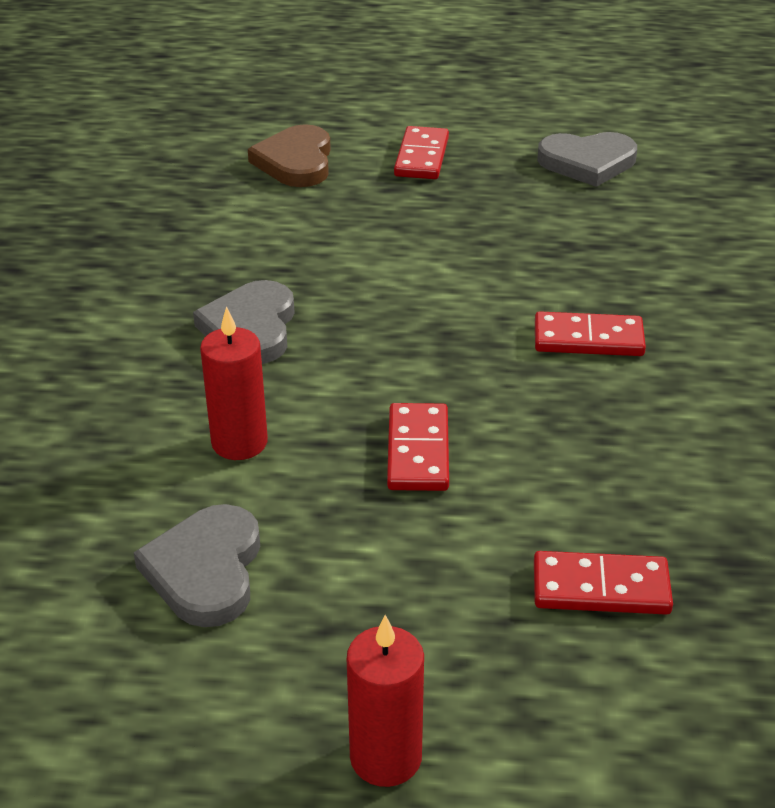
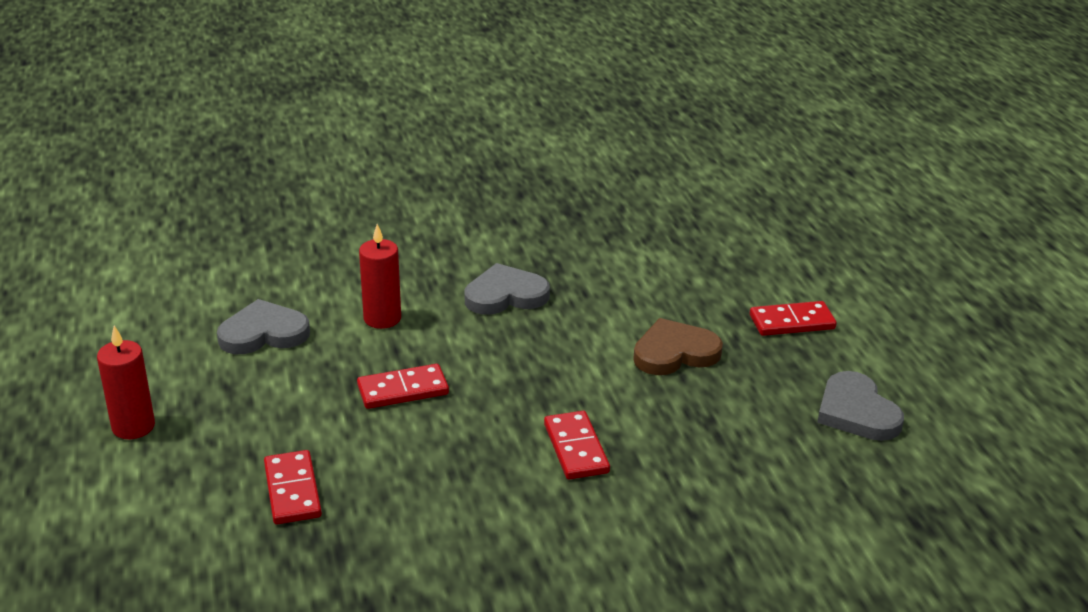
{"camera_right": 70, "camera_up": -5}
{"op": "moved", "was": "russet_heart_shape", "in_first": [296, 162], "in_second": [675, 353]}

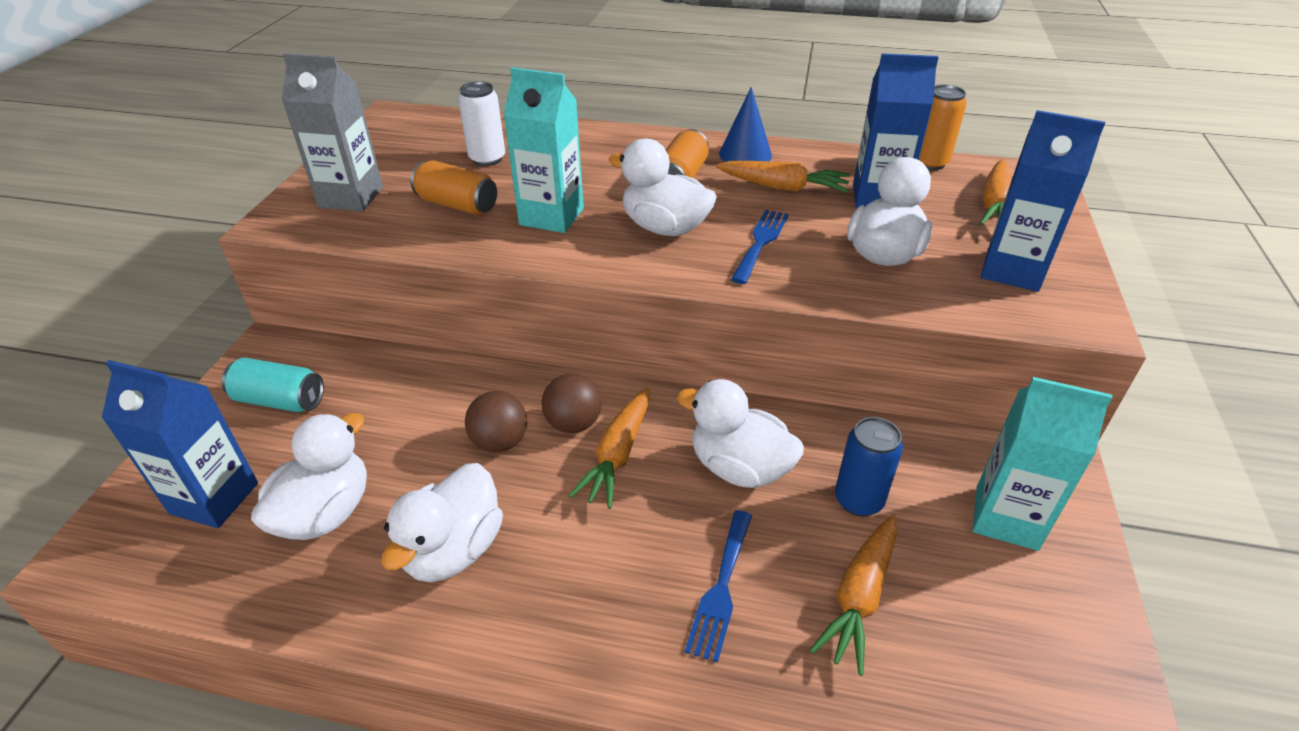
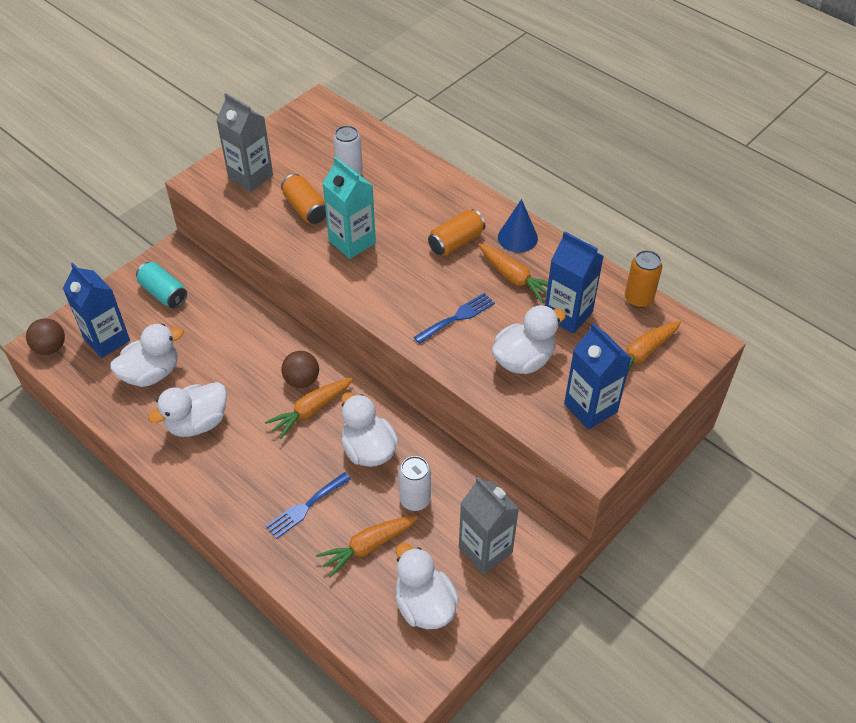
{"camera_right": 30, "camera_up": 10}
{"op": "moved", "was": "snow-white_duck", "in_first": [665, 228], "in_second": [424, 605]}
{"op": "recoloured", "was": "turquoise_juice_carton", "now": "ash-grey_juice_carton", "in_first": [1006, 518], "in_second": [485, 550]}
{"op": "moved", "was": "russet_play_ball", "in_first": [500, 442], "in_second": [50, 348]}
{"op": "recoloured", "was": "cobalt_can", "now": "snow-white_can", "in_first": [858, 500], "in_second": [415, 500]}

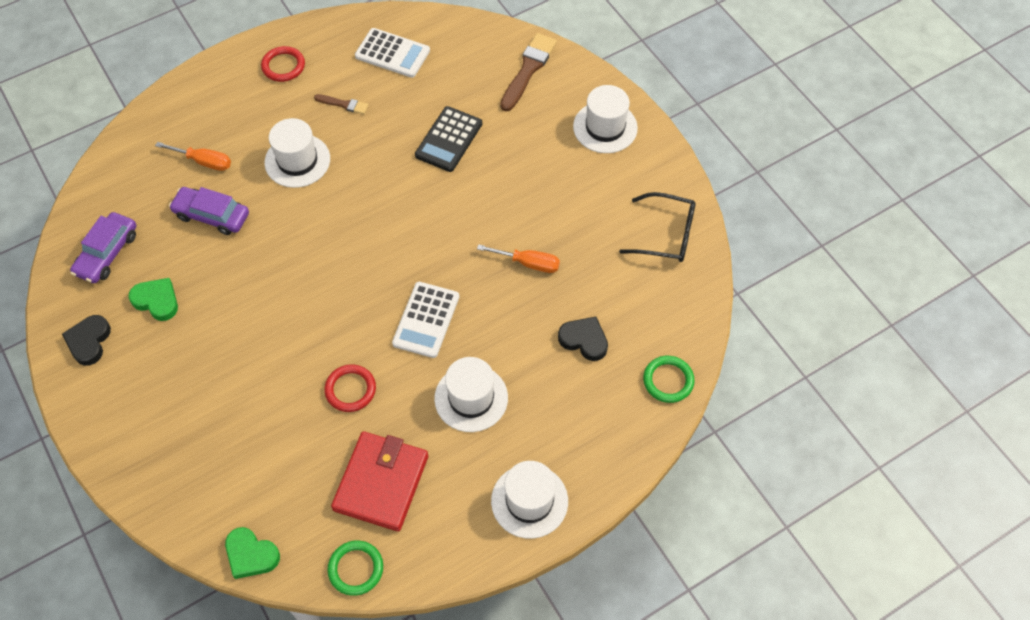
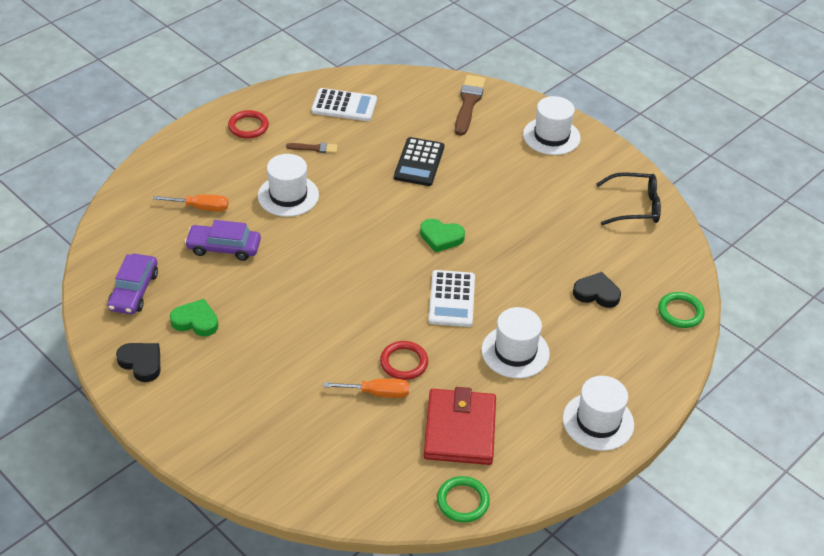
{"camera_right": -15, "camera_up": -15}
{"op": "moved", "was": "bright_orange_flat_screwdriver", "in_first": [528, 263], "in_second": [377, 393]}
{"op": "turned", "was": "black_heart_shape", "in_first": [89, 341], "in_second": [141, 363], "clockwise": 135}
{"op": "moved", "was": "emerald_heart_shape", "in_first": [251, 555], "in_second": [441, 237]}

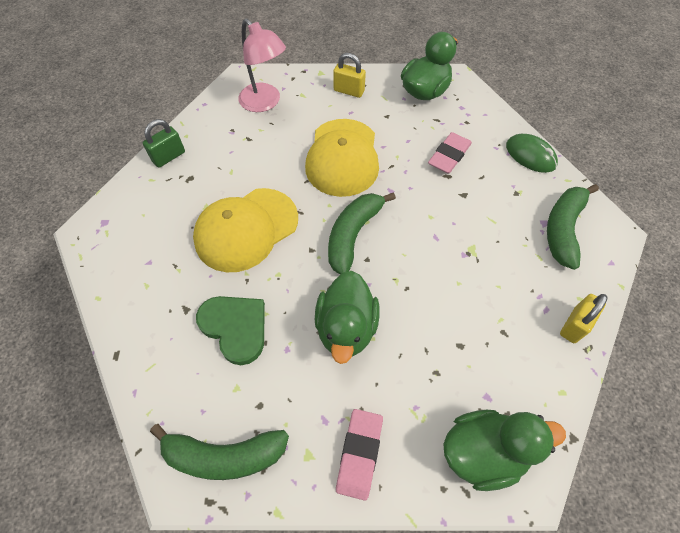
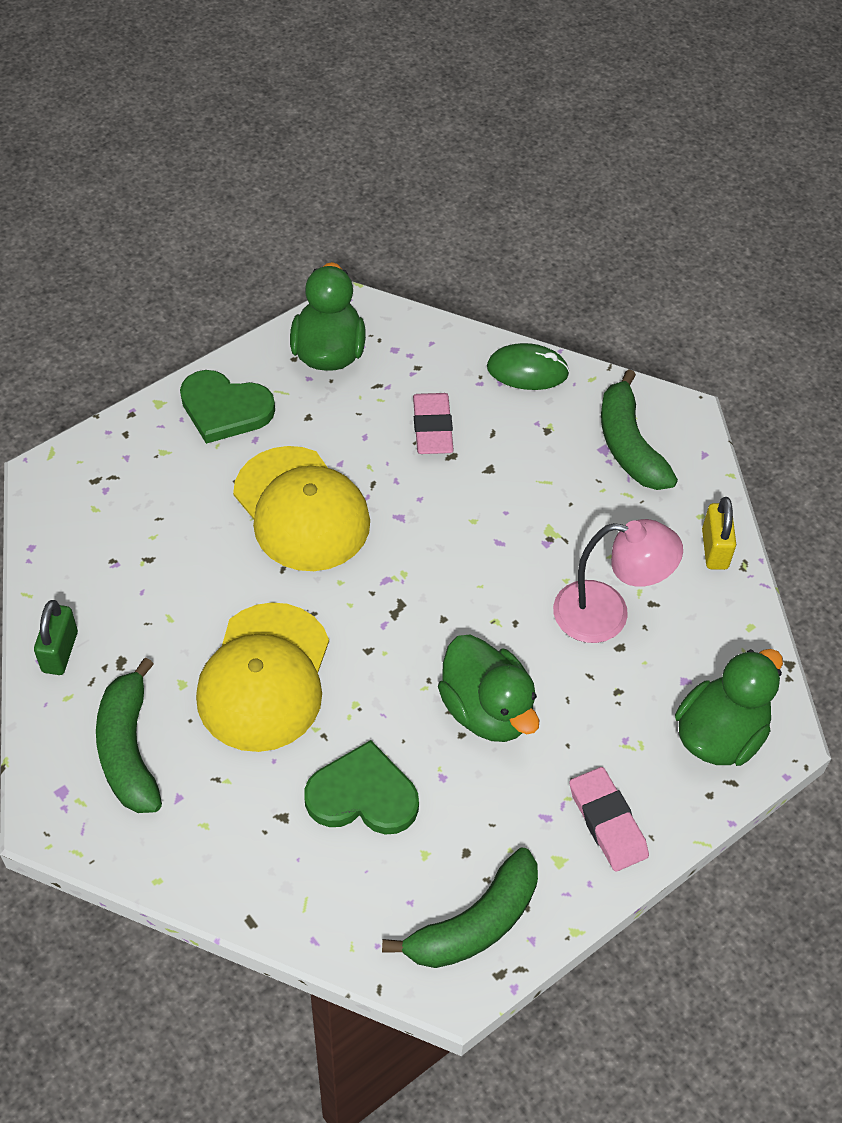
{"camera_right": -40, "camera_up": -5}
{"op": "moved", "was": "rose-pink_desk_lamp", "in_first": [265, 103], "in_second": [607, 614]}
{"op": "replaced", "was": "golden_lock", "now": "emerald_heart_shape", "in_first": [349, 91], "in_second": [225, 409]}
{"op": "moved", "was": "emerald_banana_fruit", "in_first": [353, 235], "in_second": [128, 749]}

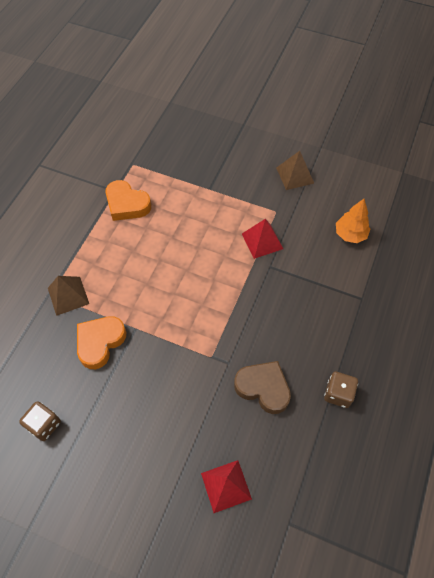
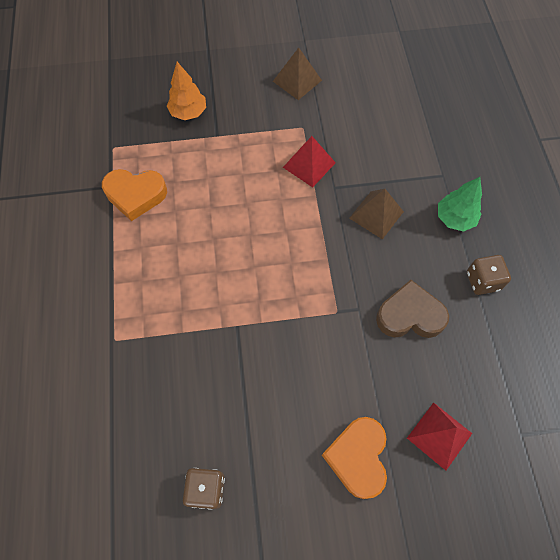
{"camera_right": -30, "camera_up": 5}
{"op": "moved", "was": "bright_orange_tree", "in_first": [350, 234], "in_second": [188, 112]}
{"op": "moved", "was": "russet_pyramid", "in_first": [68, 295], "in_second": [376, 215]}
{"op": "moved", "was": "bright_orange_heart_shape", "in_first": [100, 342], "in_second": [357, 457]}
{"op": "added", "now": "emerald_tree", "in_second": [454, 218]}

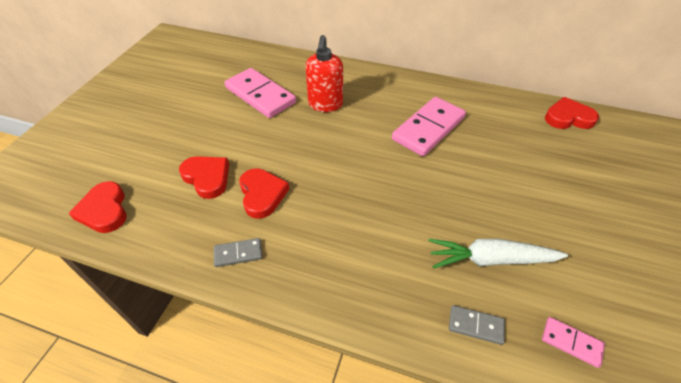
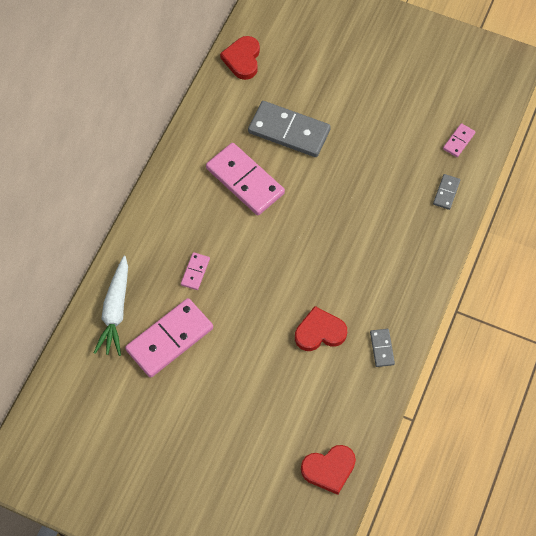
{"camera_right": -85, "camera_up": 15}
{"op": "replaced", "was": "scarlet_soap_dispenser", "now": "rose-pink_domino_piece", "in_first": [325, 104], "in_second": [195, 272]}
{"op": "removed", "was": "scarlet_heart_shape", "in_first": [207, 178]}
{"op": "moved", "was": "snow-white_root_vegetable", "in_first": [490, 259], "in_second": [115, 311]}
{"op": "added", "now": "ash-grey_domino_piece", "in_second": [289, 131]}

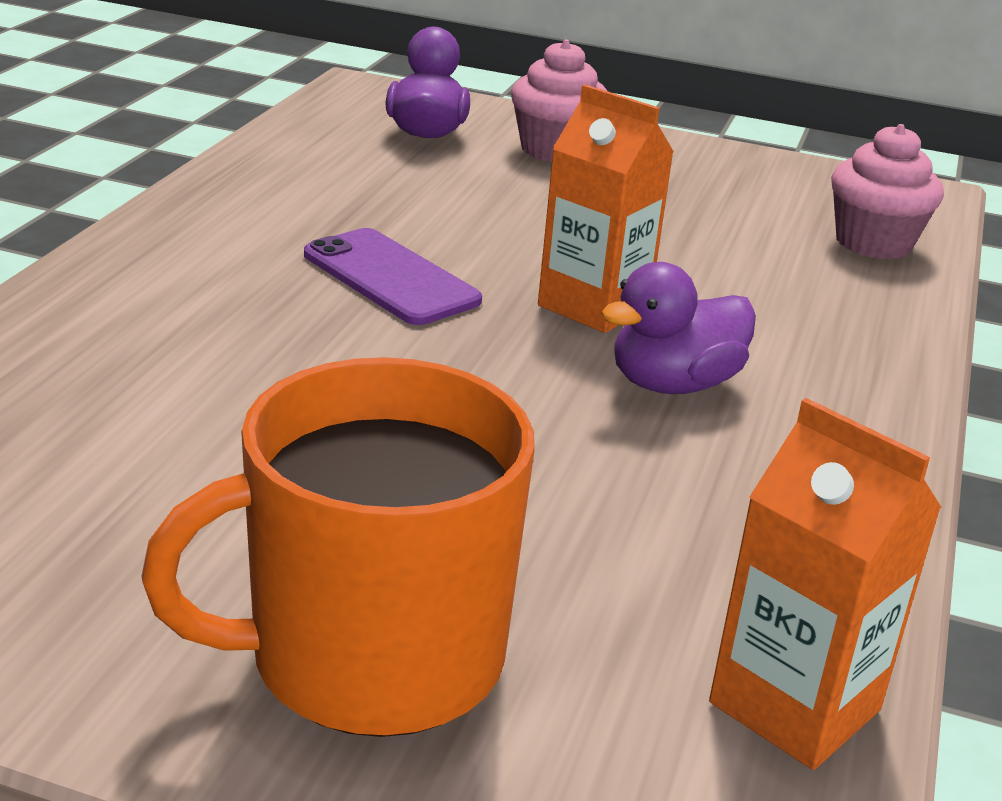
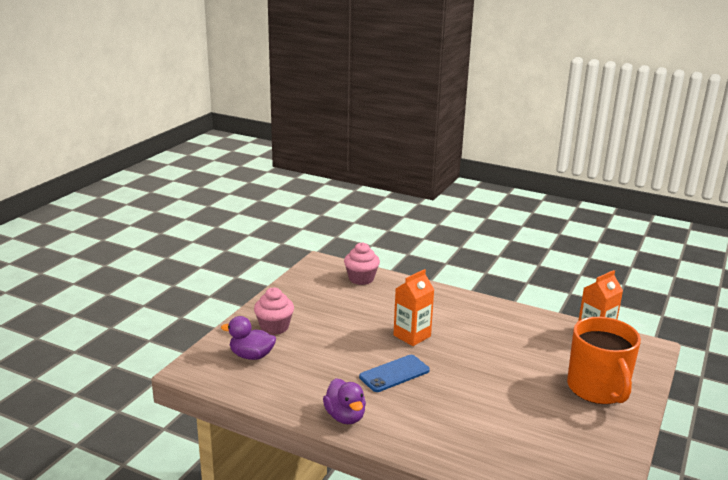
{"camera_right": -80, "camera_up": -5}
{"op": "recoloured", "was": "royal_purple_smartphone", "now": "cobalt_smartphone", "in_first": [390, 278], "in_second": [394, 374]}
{"op": "moved", "was": "royal_purple_duck", "in_first": [673, 384], "in_second": [345, 416]}

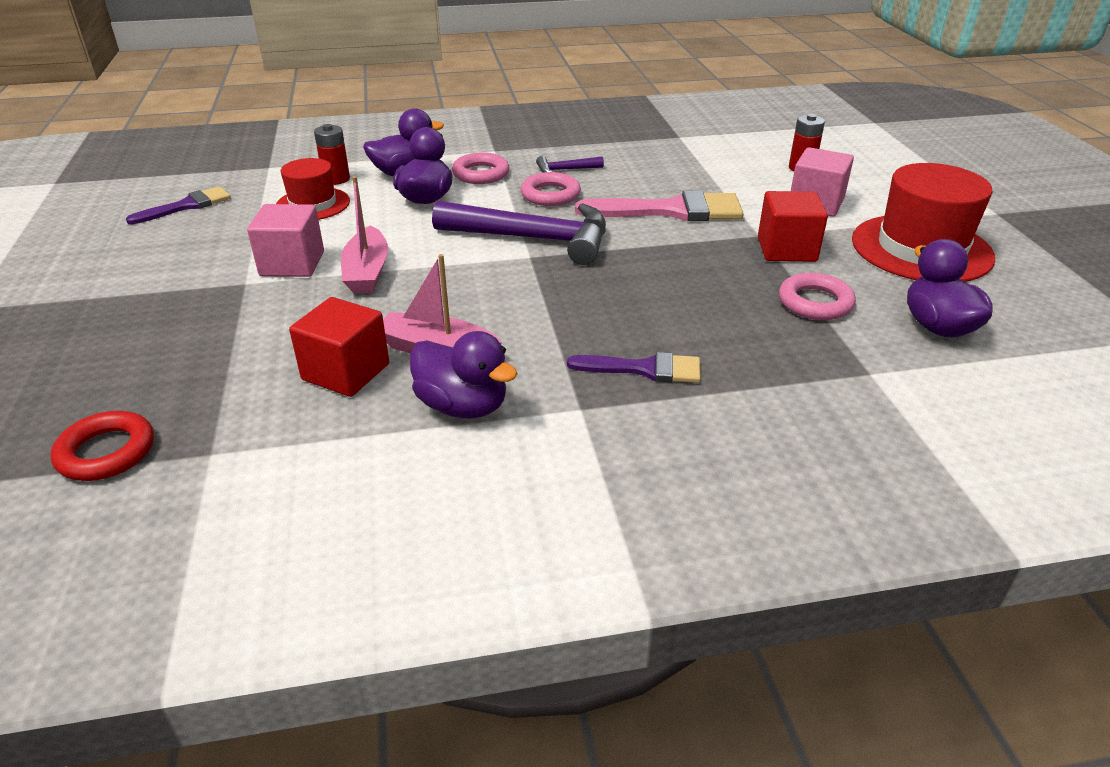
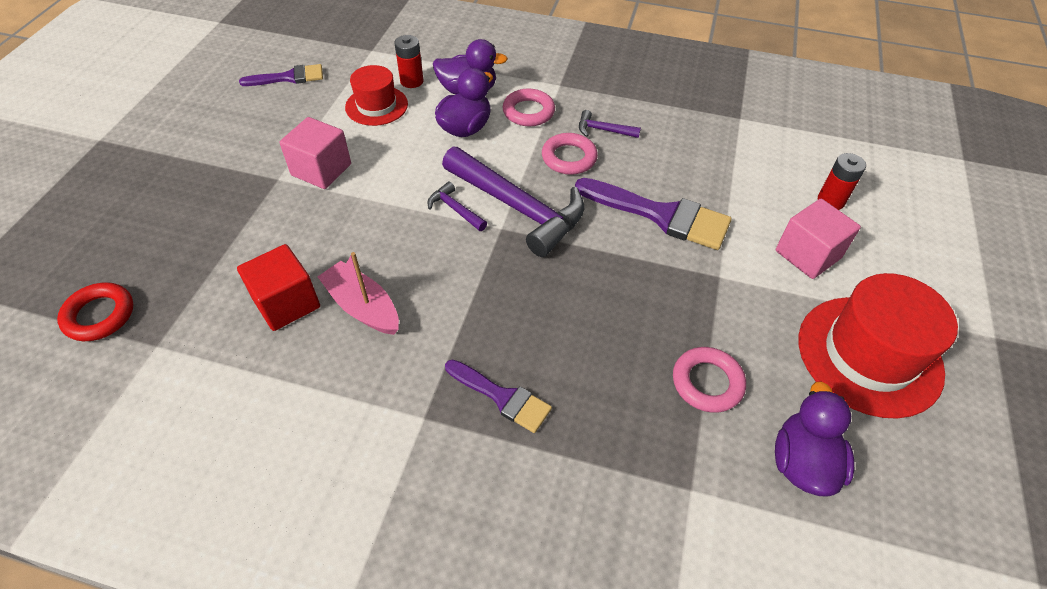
{"camera_right": 25, "camera_up": 15}
{"op": "removed", "was": "rose-pink_boat", "in_first": [367, 272]}
{"op": "recoloured", "was": "rose-pink_paintbrush", "now": "royal_purple_paintbrush", "in_first": [671, 211], "in_second": [661, 215]}
{"op": "removed", "was": "scarlet_cube", "in_first": [786, 249]}
{"op": "removed", "was": "royal_purple_duck", "in_first": [463, 406]}
{"op": "added", "now": "royal_purple_carpenter's_hammer", "in_second": [455, 209]}

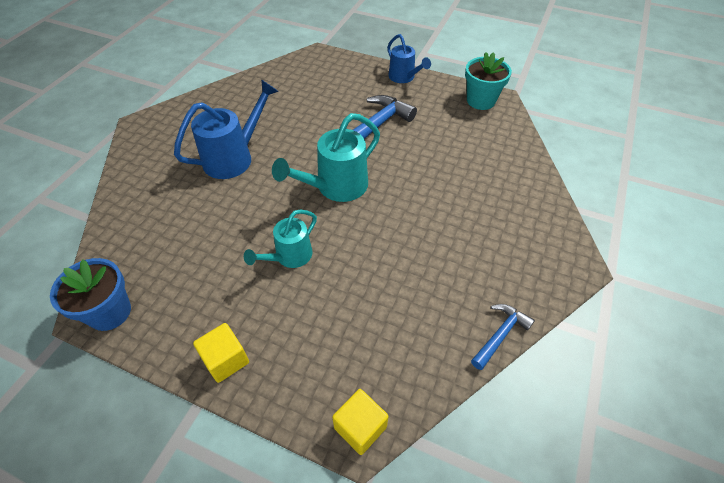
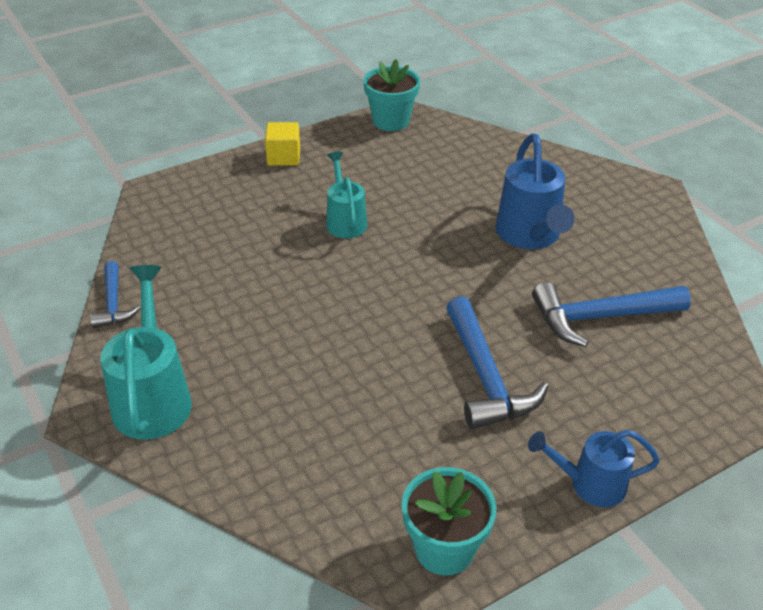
{"camera_right": 125, "camera_up": -10}
{"op": "moved", "was": "turquoise_sprinkling_can", "in_first": [335, 187], "in_second": [153, 397]}
{"op": "recoloured", "was": "cobalt_flower_pot", "now": "turquoise_flower_pot", "in_first": [109, 312], "in_second": [391, 121]}
{"op": "removed", "was": "golden_cube", "in_first": [360, 427]}
{"op": "added", "now": "cobalt_carpenter's_hammer", "in_second": [600, 317]}

